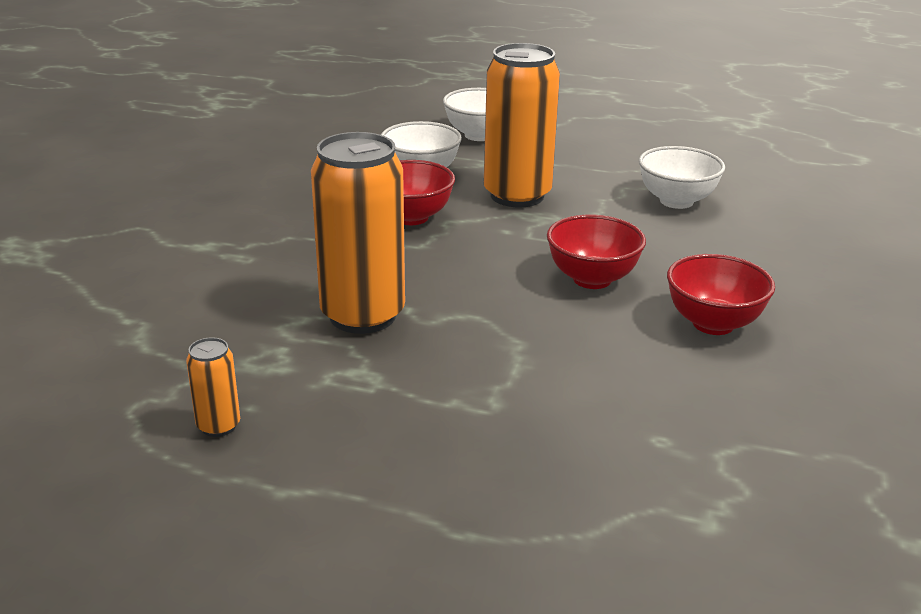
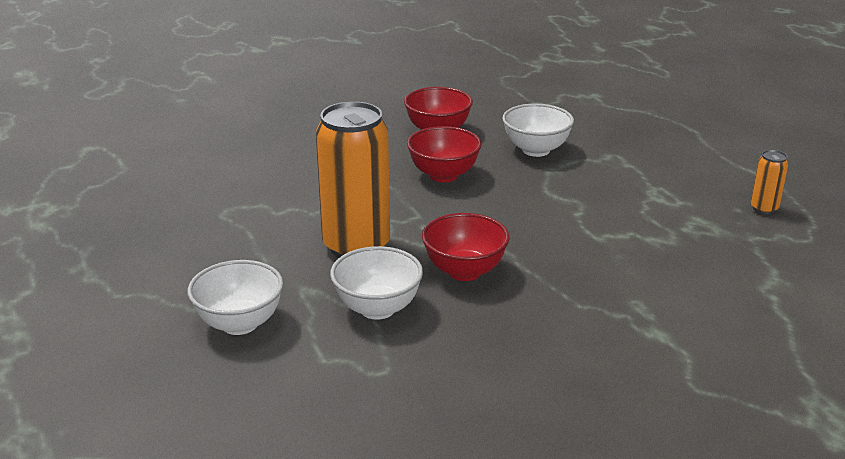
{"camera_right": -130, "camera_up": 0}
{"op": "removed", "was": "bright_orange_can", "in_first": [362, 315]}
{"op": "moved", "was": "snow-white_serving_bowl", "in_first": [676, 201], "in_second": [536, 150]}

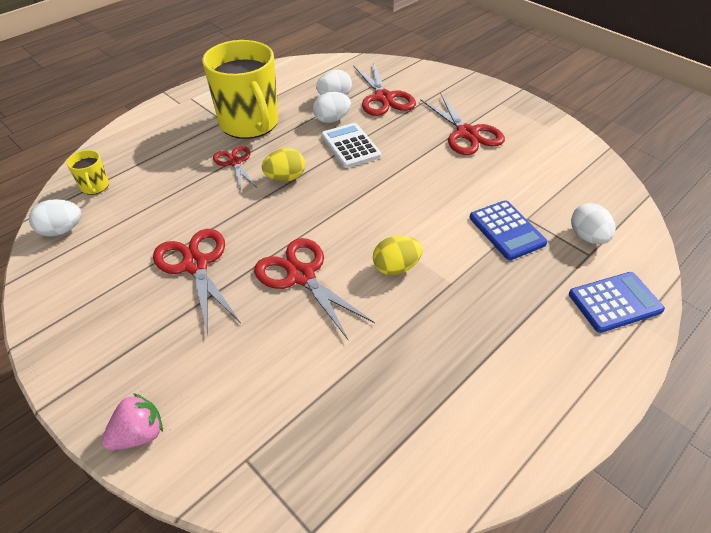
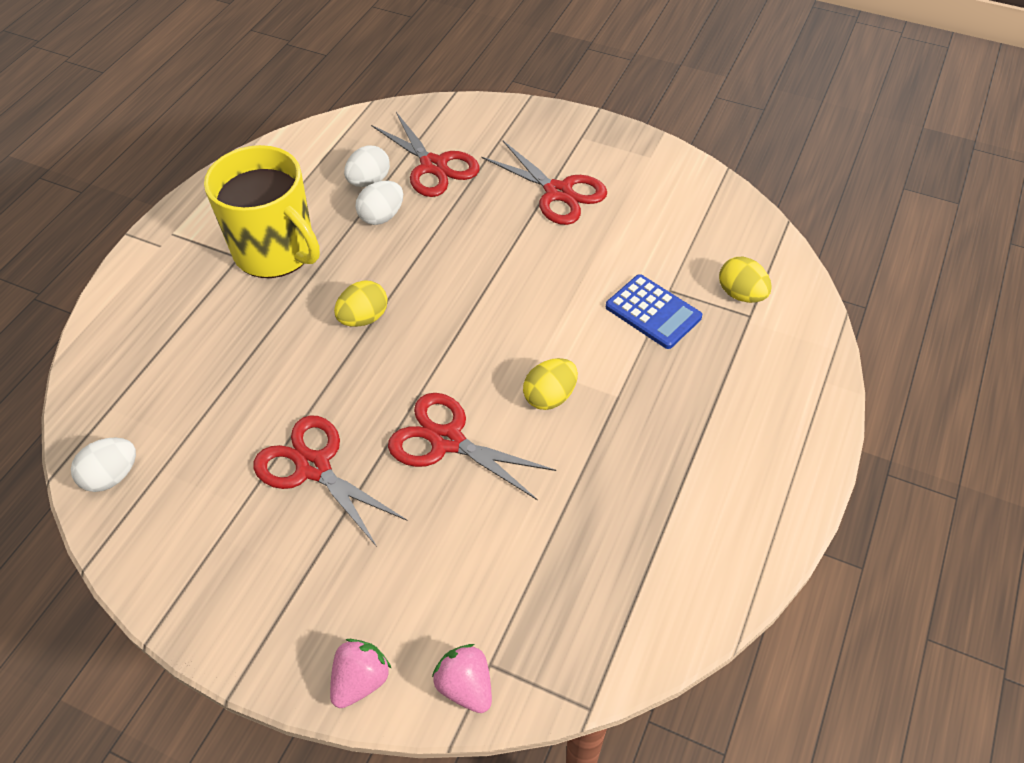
{"camera_right": -20, "camera_up": 5}
{"op": "removed", "was": "snow-white_adding_machine", "in_first": [350, 146]}
{"op": "removed", "was": "scarlet_pair_of_scissors", "in_first": [235, 162]}
{"op": "removed", "was": "golden_coffee_mug", "in_first": [95, 186]}
{"op": "recoloured", "was": "snow-white_egg", "now": "golden_egg", "in_first": [587, 237], "in_second": [741, 294]}
{"op": "removed", "was": "cobalt_adding_machine", "in_first": [615, 302]}
{"op": "added", "now": "rose-pink_toy_strawberry", "in_second": [465, 686]}

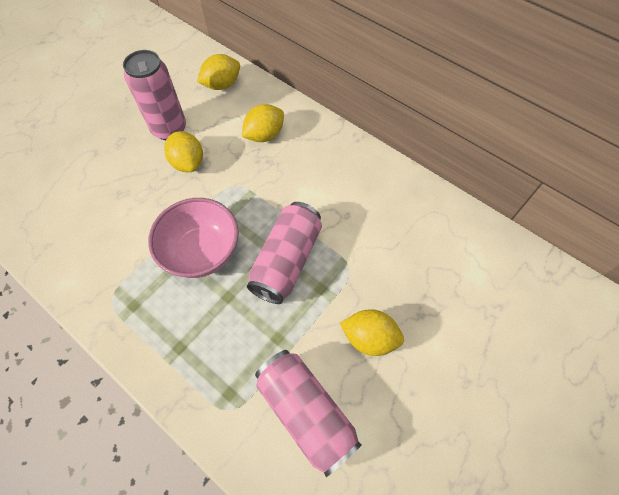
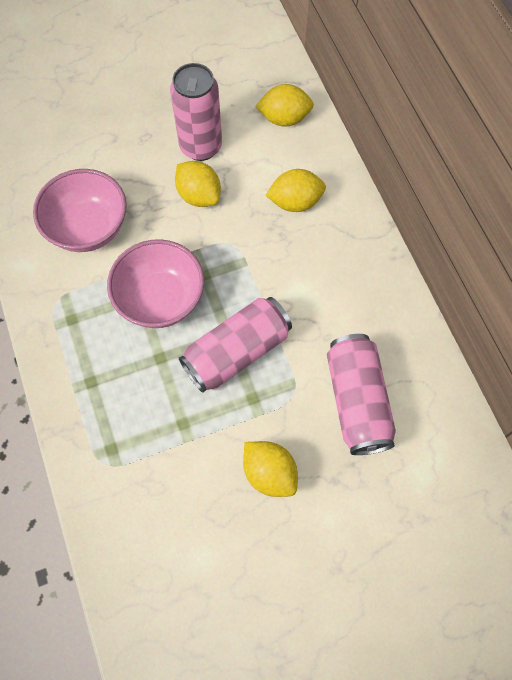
{"camera_right": 30, "camera_up": 5}
{"op": "turned", "was": "golden_toy_lemon", "in_first": [188, 163], "in_second": [199, 195], "clockwise": -45}
{"op": "moved", "was": "rose-pink_can", "in_first": [306, 412], "in_second": [357, 401]}
{"op": "added", "now": "rose-pink_serving_bowl", "in_second": [88, 228]}

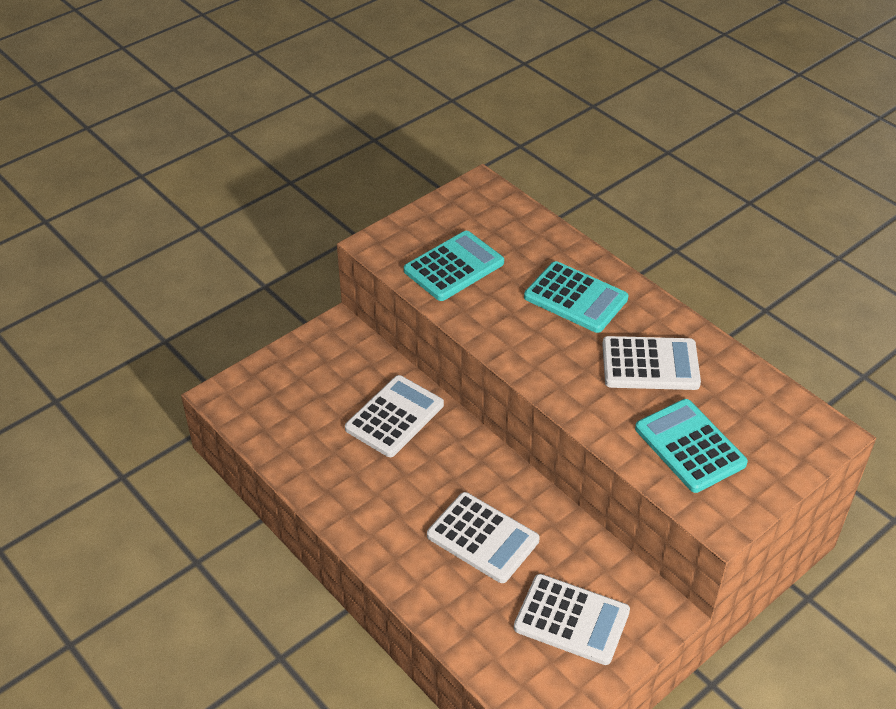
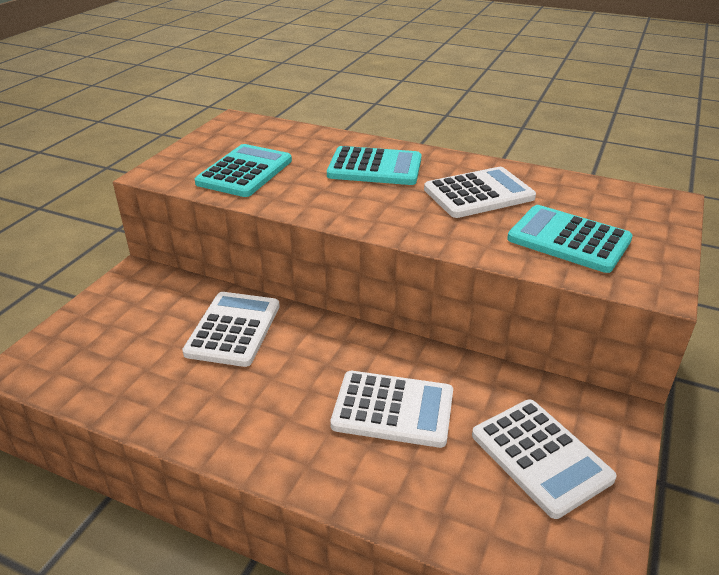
{"camera_right": -25, "camera_up": -10}
{"op": "turned", "was": "snow-white_adding_machine", "in_first": [571, 620], "in_second": [540, 457], "clockwise": 60}

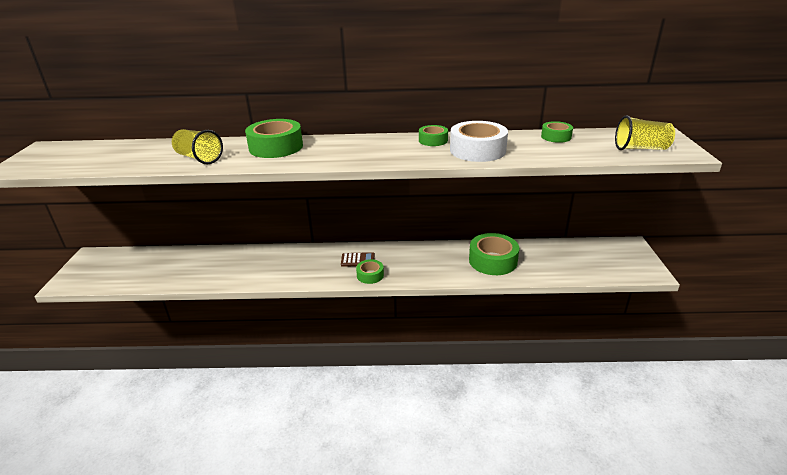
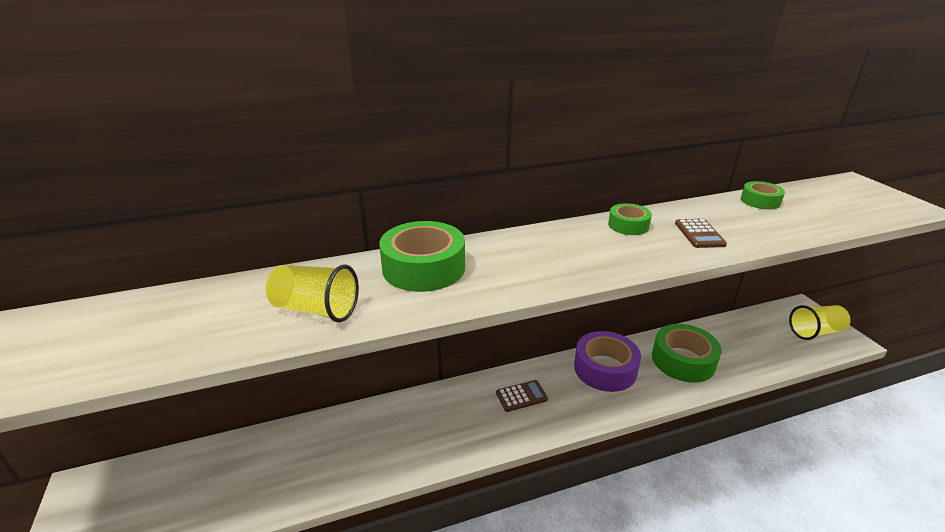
{"camera_right": -20, "camera_up": 0}
{"op": "moved", "was": "golden_beaker", "in_first": [640, 148], "in_second": [815, 332]}
{"op": "replaced", "was": "snow-white_sticky_tape", "now": "russet_adding_machine", "in_first": [477, 150], "in_second": [699, 234]}
{"op": "removed", "was": "emerald_sticky_tape", "in_first": [370, 275]}
{"op": "added", "now": "royal_purple_sticky_tape", "in_second": [605, 369]}

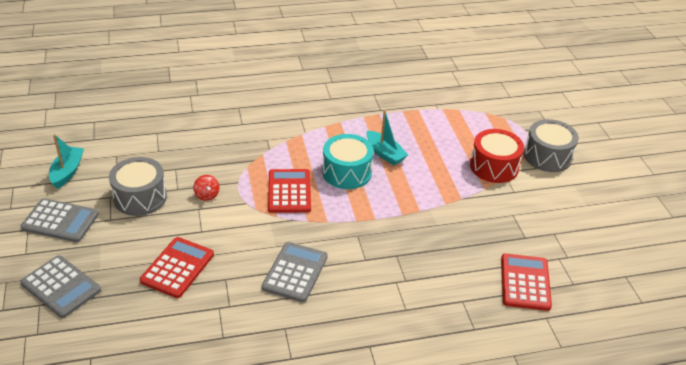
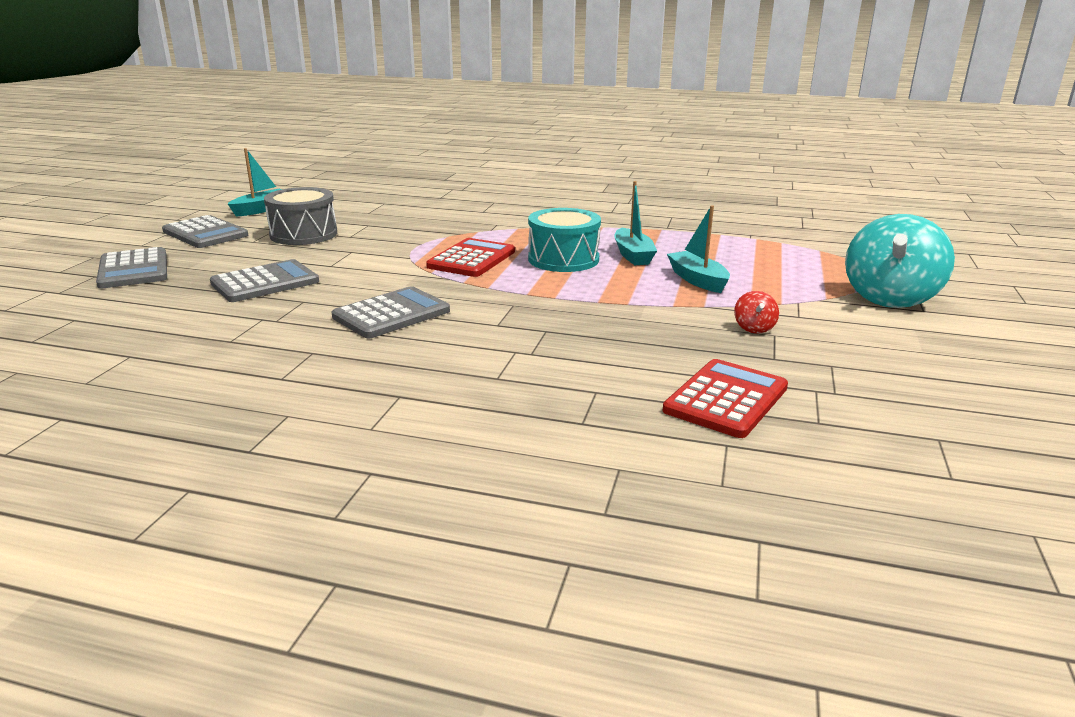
{"camera_right": 30, "camera_up": -15}
{"op": "replaced", "was": "ash-grey_toy_drum", "now": "turquoise_spinning_top", "in_first": [547, 156], "in_second": [890, 298]}
{"op": "removed", "was": "scarlet_toy_drum", "in_first": [494, 166]}
{"op": "moved", "was": "scarlet_spinning_top", "in_first": [207, 195], "in_second": [754, 328]}
{"op": "recoloured", "was": "scarlet_adding_machine", "now": "ash-grey_adding_machine", "in_first": [177, 268], "in_second": [265, 282]}
{"op": "added", "now": "turquoise_boat", "in_second": [697, 280]}

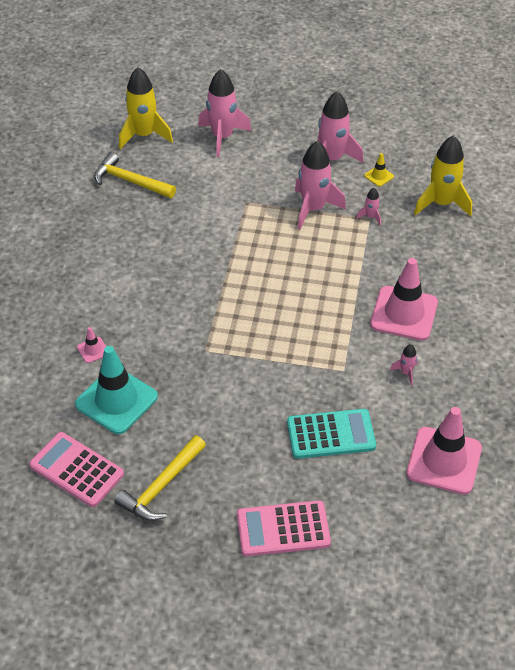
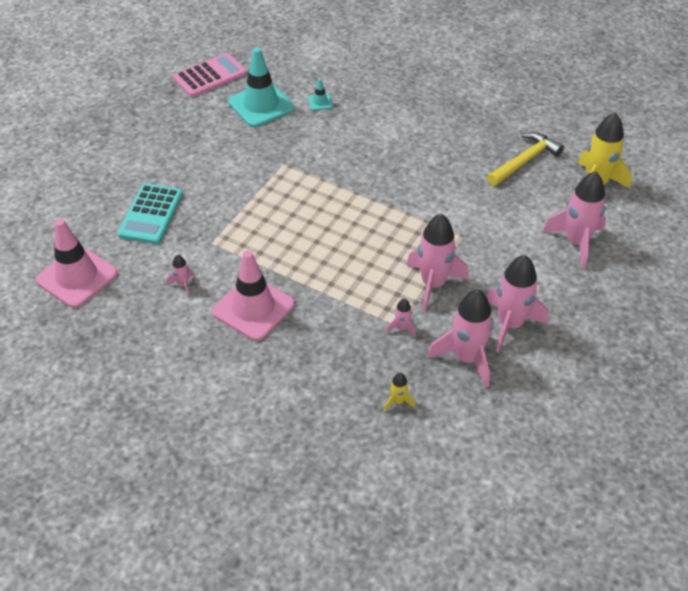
{"camera_right": 110, "camera_up": 0}
{"op": "resized", "was": "golden_spaceship", "in_first": [441, 203], "in_second": [398, 401], "ratio": 0.45}
{"op": "replaced", "was": "golden_traffic_cone", "now": "rose-pink_spaceship", "in_first": [379, 176], "in_second": [466, 358]}
{"op": "recoloured", "was": "rose-pink_traffic_cone", "now": "turquoise_traffic_cone", "in_first": [93, 350], "in_second": [320, 102]}
{"op": "removed", "was": "golden_carpenter's_hammer", "in_first": [162, 486]}
{"op": "removed", "was": "rose-pink_adding_machine", "in_first": [283, 529]}

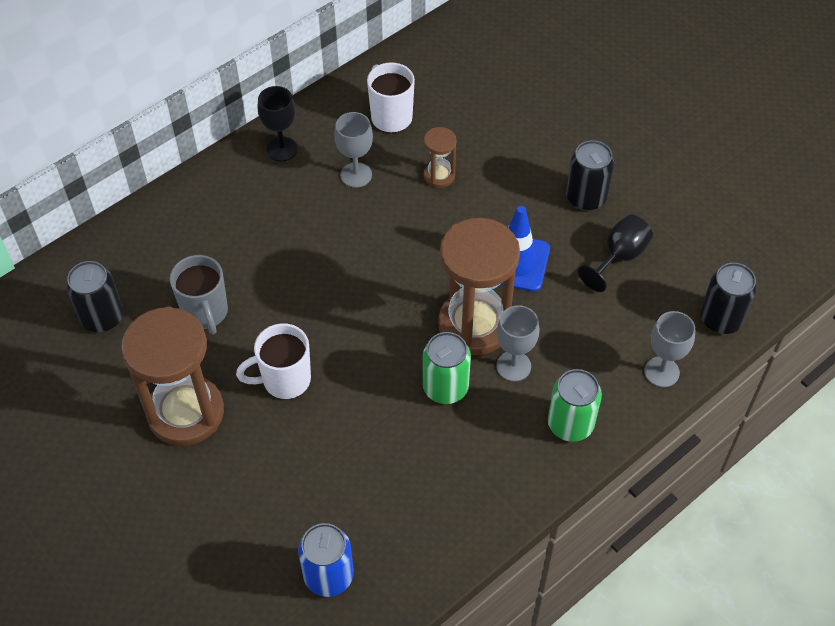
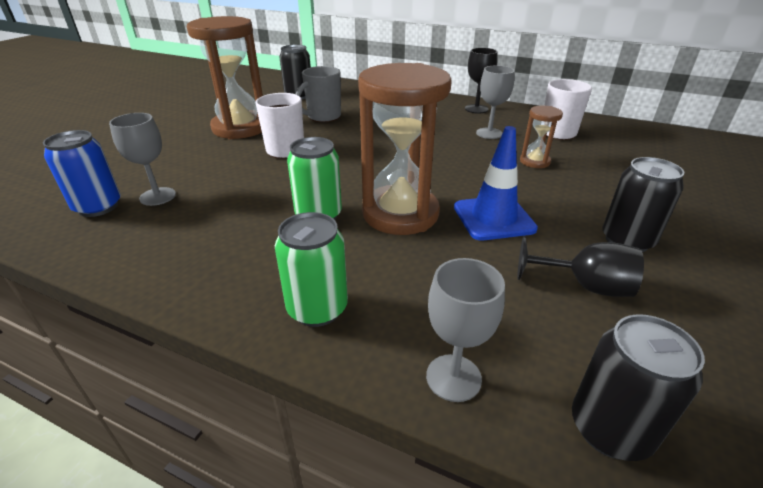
{"camera_right": 65, "camera_up": -20}
{"op": "moved", "was": "ash-grey_goblet", "in_first": [513, 366], "in_second": [157, 196]}

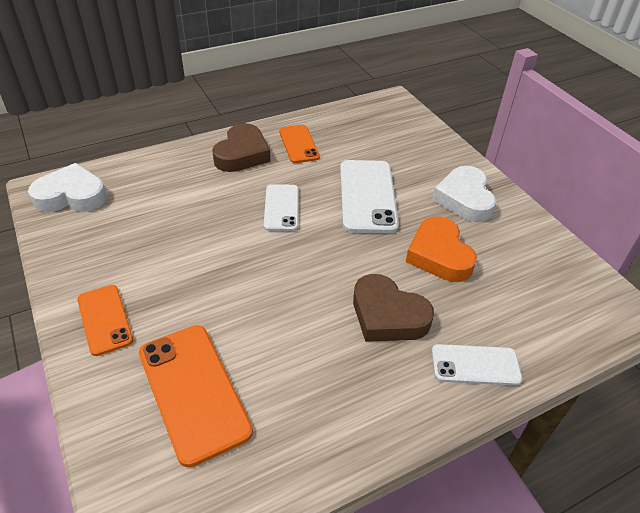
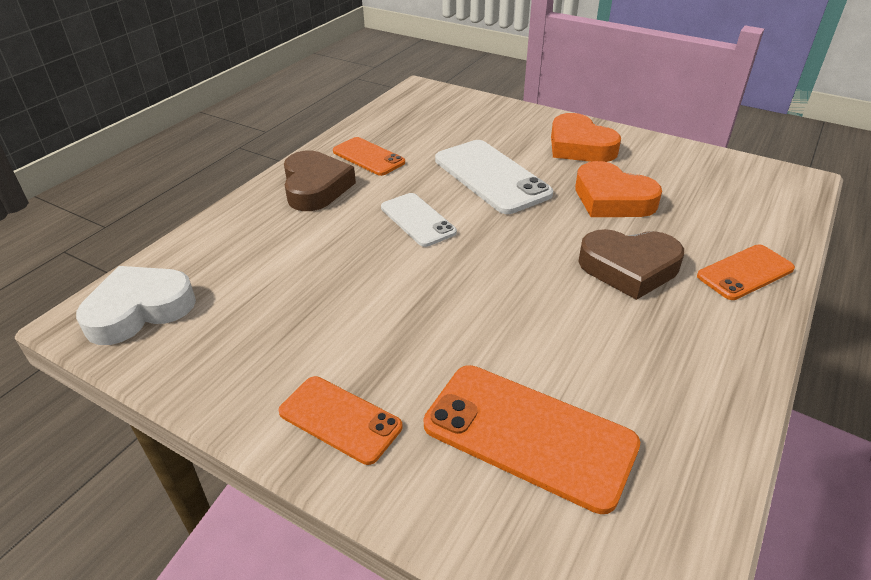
{"camera_right": -30, "camera_up": -5}
{"op": "recoloured", "was": "snow-white_heart_shape", "now": "bright_orange_heart_shape", "in_first": [464, 199], "in_second": [579, 146]}
{"op": "recoloured", "was": "snow-white_smartphone", "now": "bright_orange_smartphone", "in_first": [475, 365], "in_second": [745, 272]}

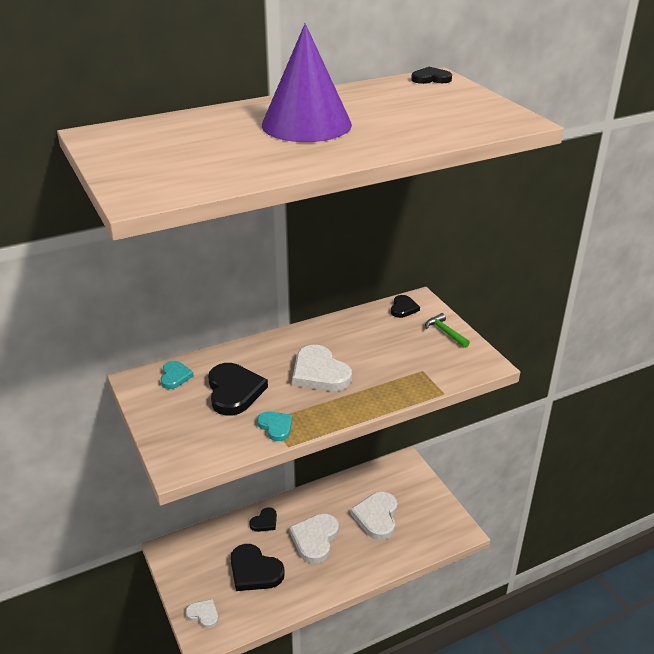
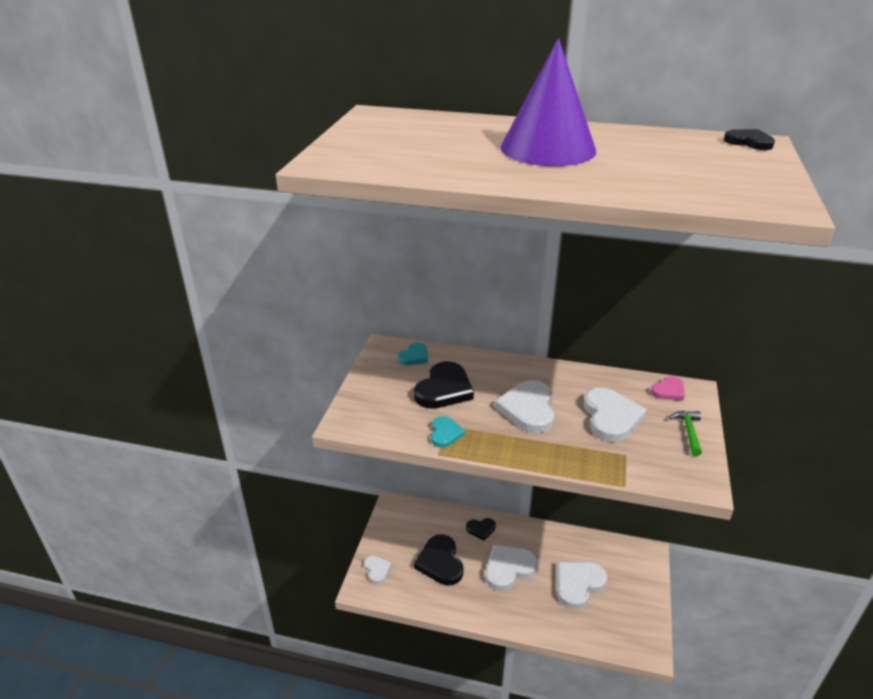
{"camera_right": 40, "camera_up": 0}
{"op": "recoloured", "was": "black_heart_shape", "now": "rose-pink_heart_shape", "in_first": [403, 308], "in_second": [668, 391]}
{"op": "added", "now": "snow-white_heart_shape", "in_second": [611, 417]}

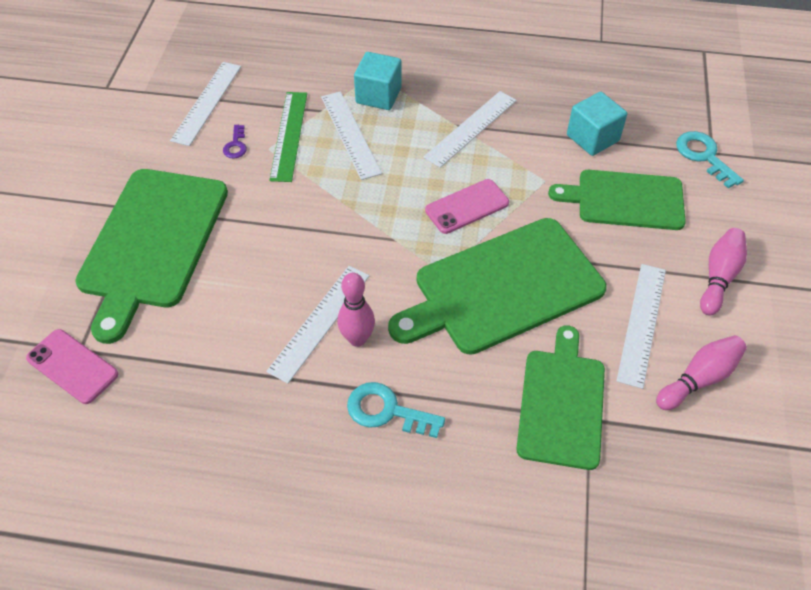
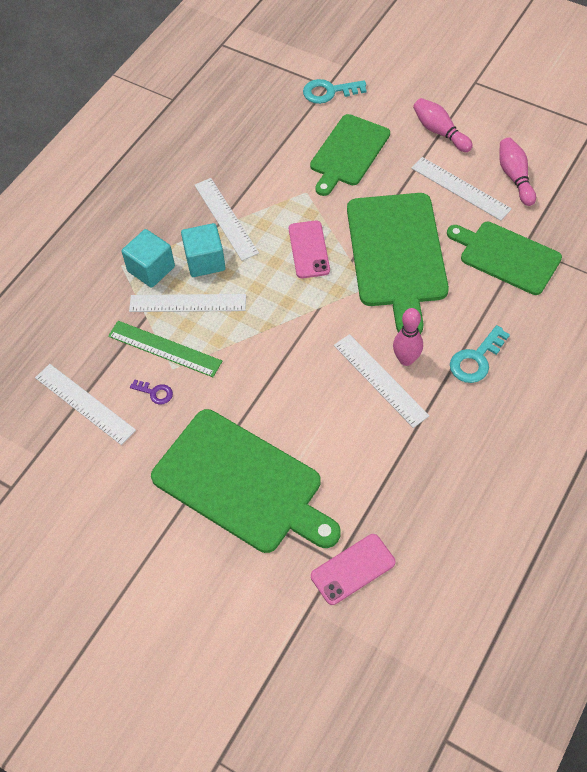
{"camera_right": -65, "camera_up": 5}
{"op": "moved", "was": "turquoise_cube", "in_first": [592, 138], "in_second": [205, 261]}

